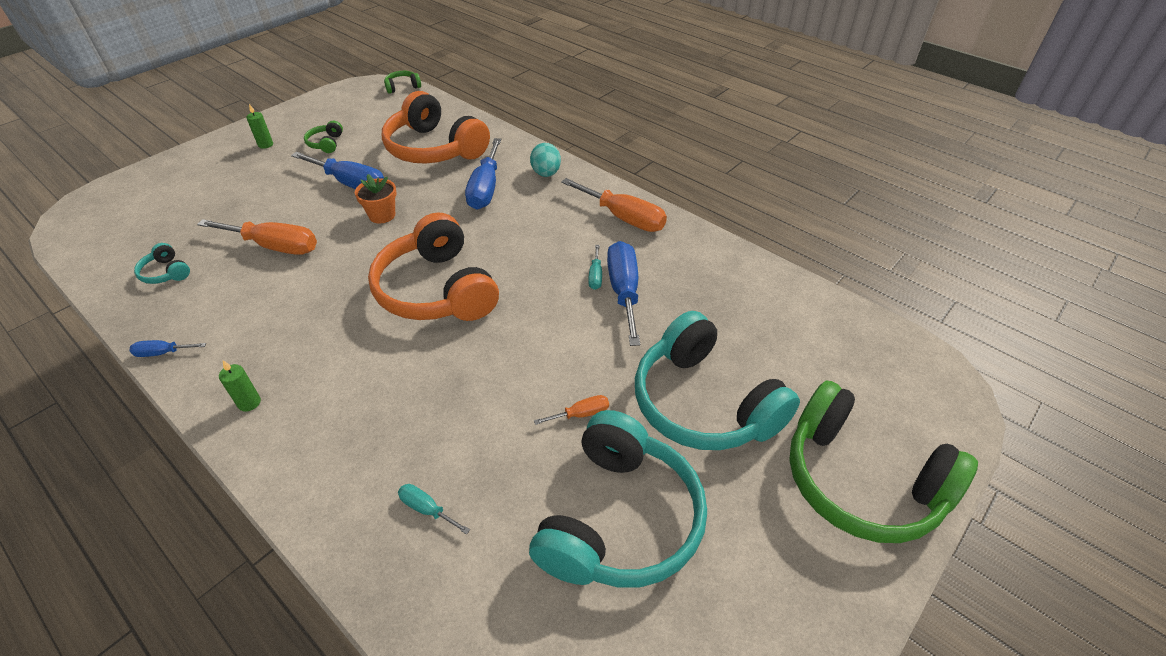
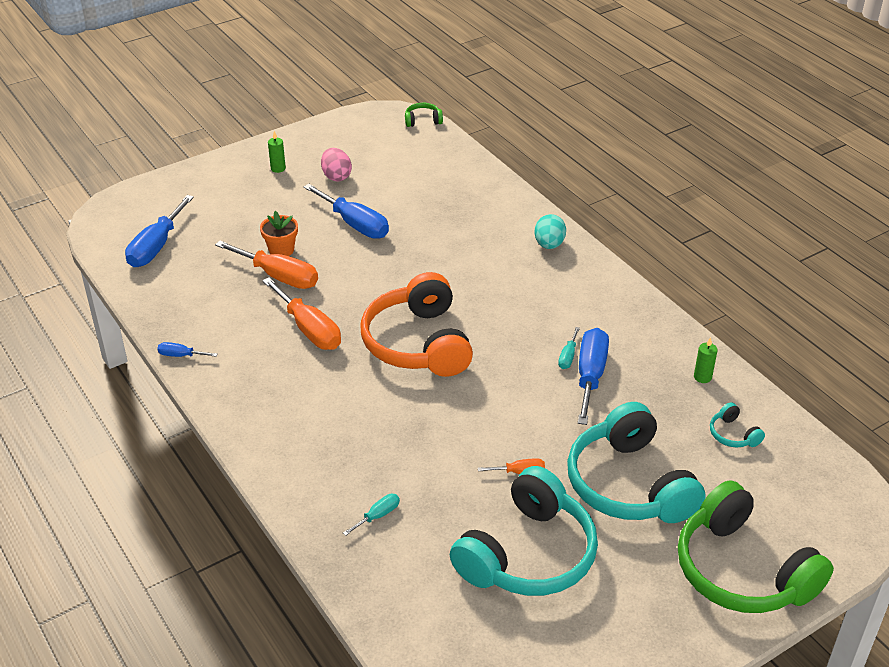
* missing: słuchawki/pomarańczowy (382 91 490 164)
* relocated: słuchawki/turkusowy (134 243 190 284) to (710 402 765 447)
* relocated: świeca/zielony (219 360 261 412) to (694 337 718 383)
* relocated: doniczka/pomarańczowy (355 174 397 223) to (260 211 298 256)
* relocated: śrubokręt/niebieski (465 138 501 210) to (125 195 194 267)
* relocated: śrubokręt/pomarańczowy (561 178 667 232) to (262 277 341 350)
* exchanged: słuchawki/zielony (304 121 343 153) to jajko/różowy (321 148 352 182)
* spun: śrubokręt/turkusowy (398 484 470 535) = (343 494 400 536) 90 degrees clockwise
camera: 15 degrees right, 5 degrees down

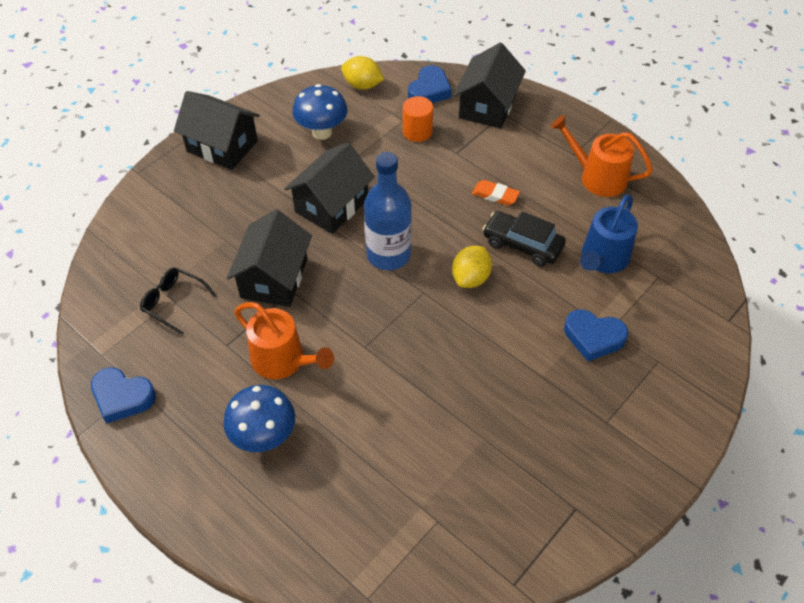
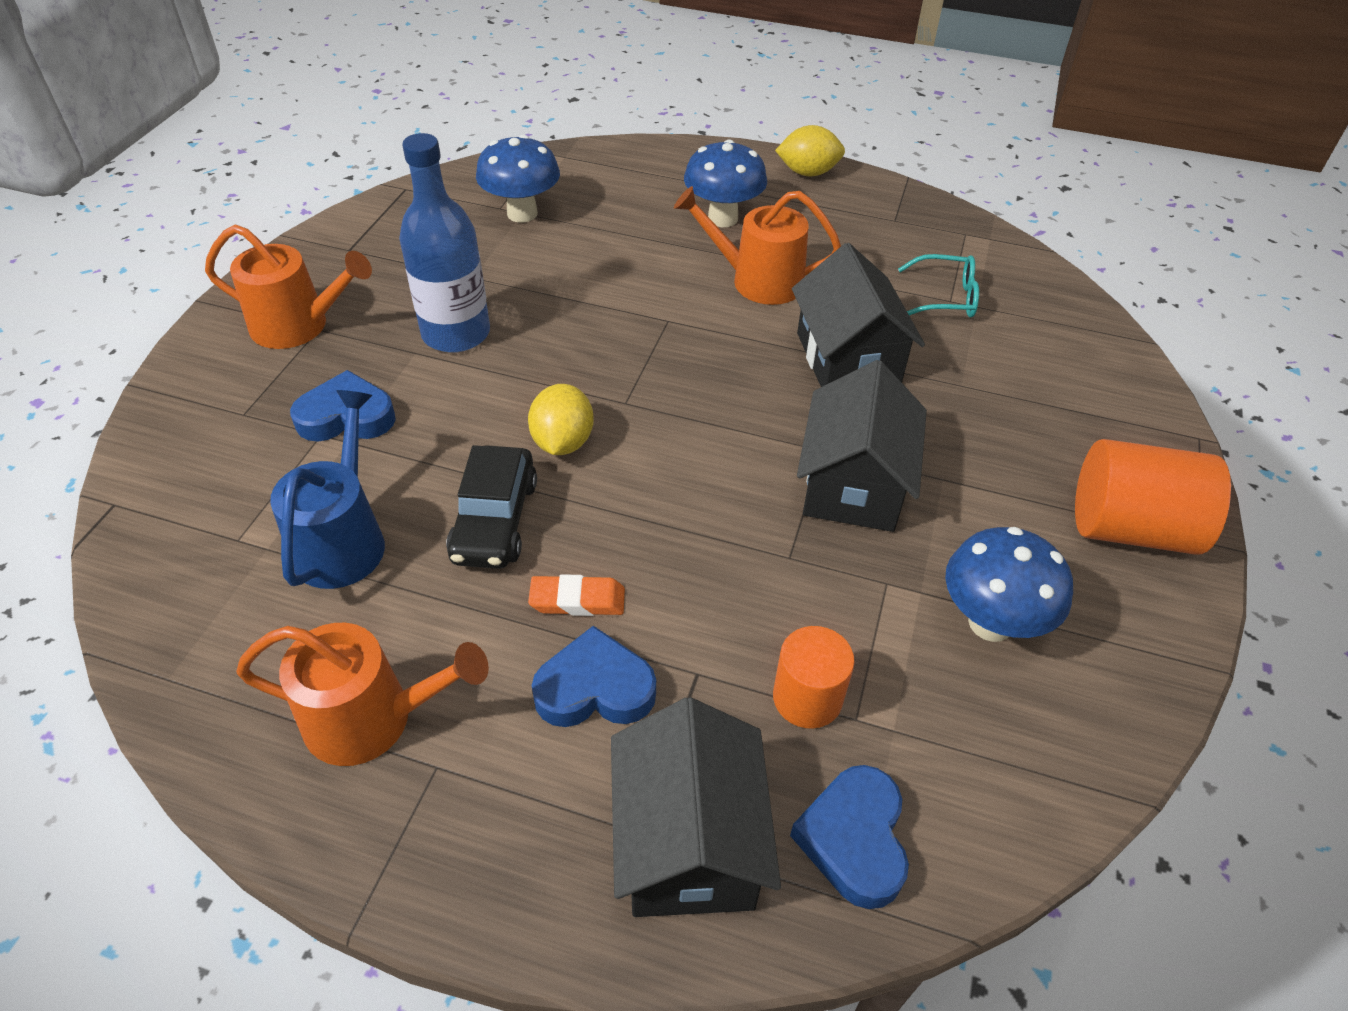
* appeared: konewka/pomarańczowy (205 225 372 349)
* appeared: grzyb/niebieski (476 135 560 223)
* relocated: serce/niebieski (91 367 156 424) to (532 626 656 727)
* relocated: cytryna/żółty (341 56 384 90) to (775 125 845 176)
* relocated: butelka/niebieski (364 152 412 270) to (399 133 490 353)
* exchanged: domek/czarny (174 91 260 170) to walec/pomarańczowy (1075 439 1231 555)
* colour: okulary/czarny (140 268 216 335) to okulary/turkusowy (898 254 979 318)
* spun: samochód/czarny (483 211 566 266) = (446 445 537 569) 90 degrees clockwise
camera: 155 degrees right, 5 degrees down

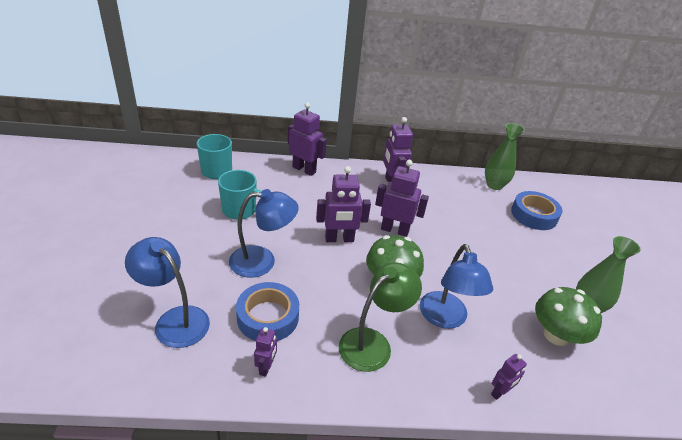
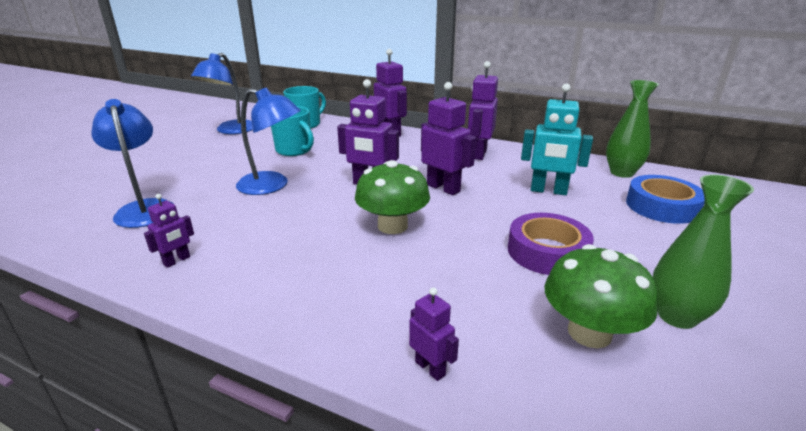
* missing: taśma klejąca/niebieski (236 282 299 341)
* missing: lampka/zielony (339 262 422 372)
* appeared: taśma klejąca/fioletowy (508 213 594 275)
* appeared: robot/turkusowy (521 83 593 195)
* relocated: lampka/niebieski (420 244 493 329) to (191 53 253 134)
* spun: robot/fioletowy (491 354 527 400) = (409 287 459 381) 120 degrees counterclockwise
camera: 30 degrees right, 10 degrees down

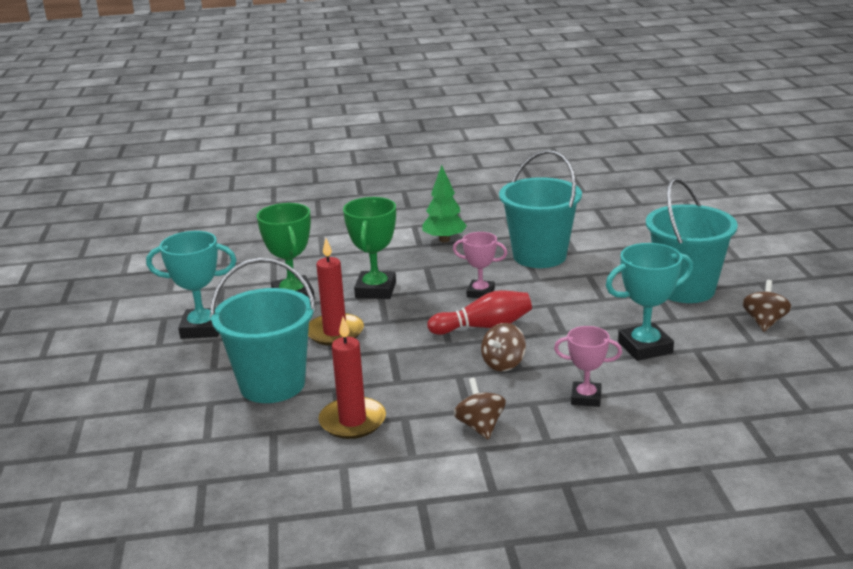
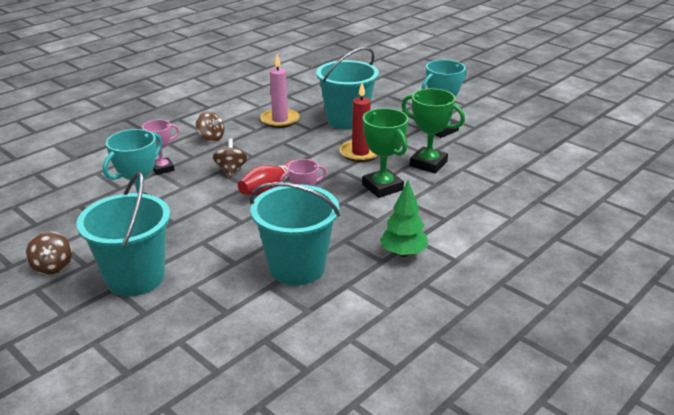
* colour: świeca/czerwony (318 317 386 439) to świeca/różowy (260 54 300 128)
camera: 140 degrees right, 5 degrees up

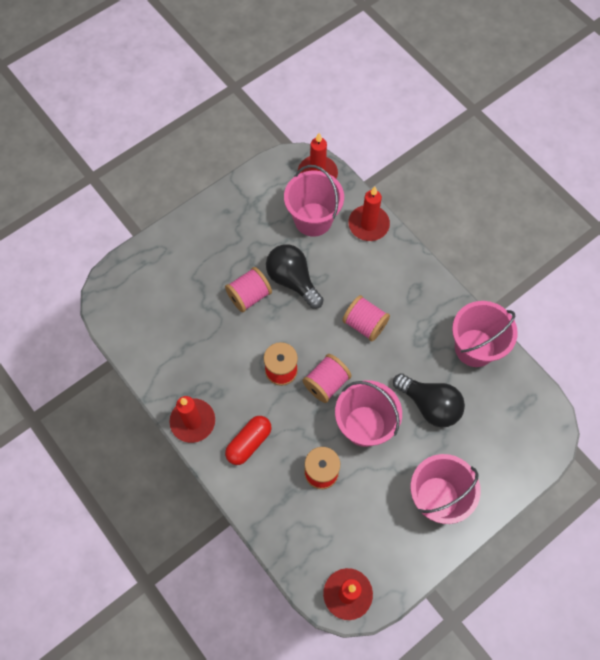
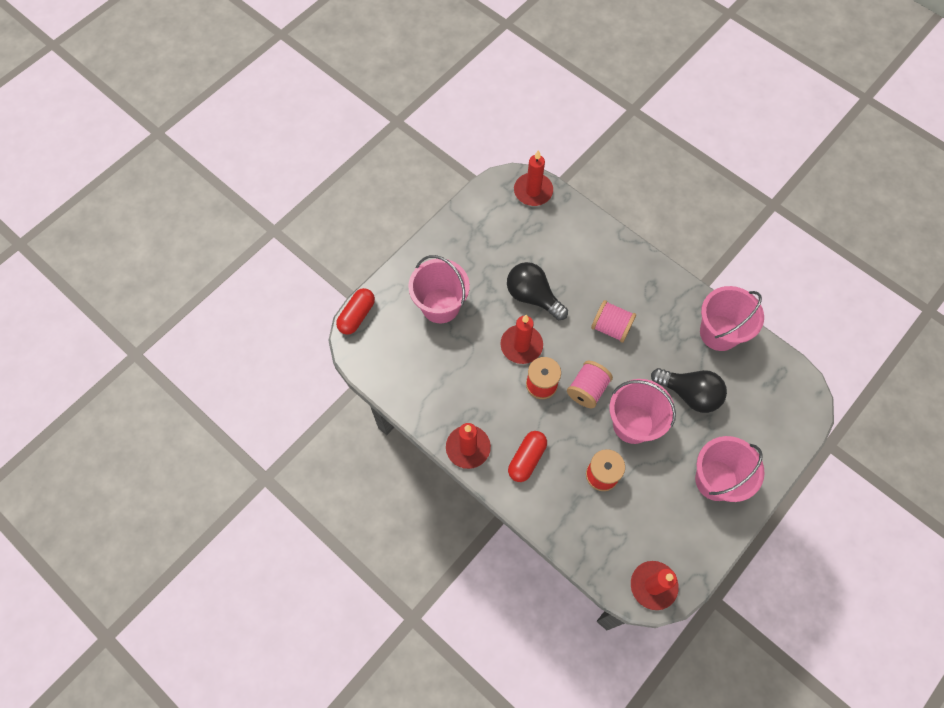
* missing: szpulka/różowy (225 267 272 312)
* appeared: kapsułka/czerwony (336 288 375 335)
* relocated: wiadro/różowy (284 165 344 237) to (408 255 470 323)
* relocated: świeca/czerwony (348 186 390 241) to (500 315 543 364)
camera: 10 degrees left, 0 degrees up

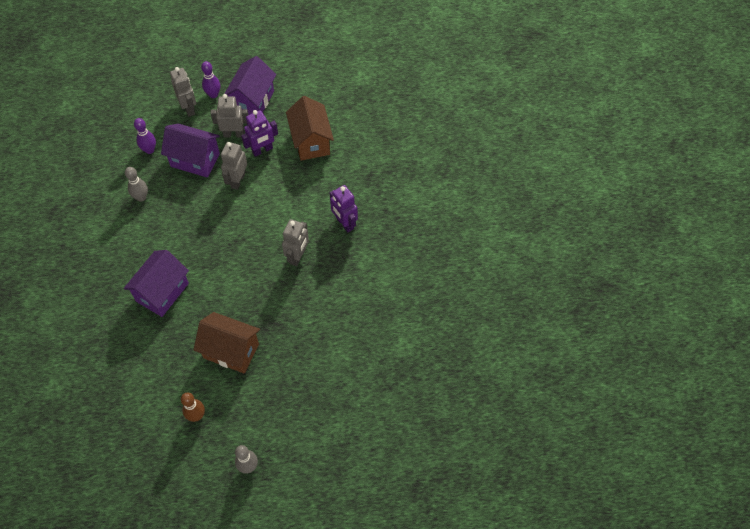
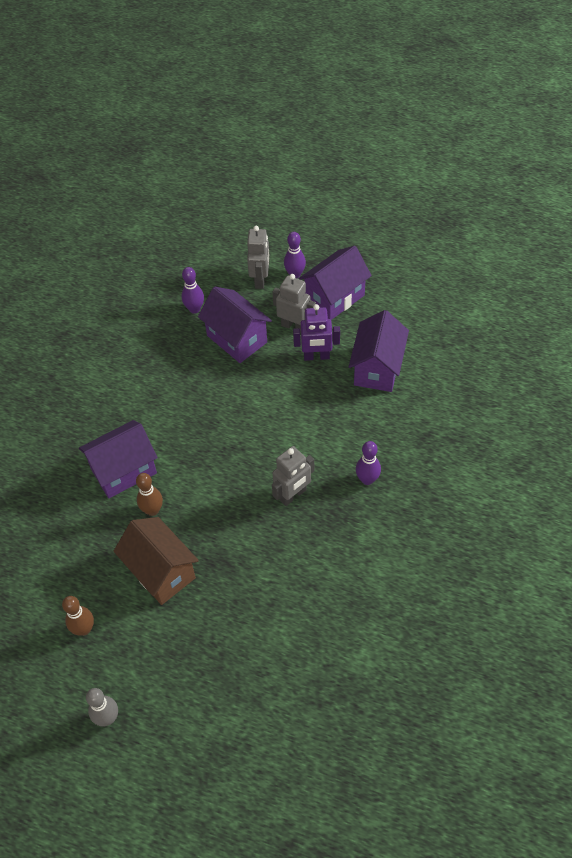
* missing: kręgiel/szary (125 167 148 202)
* missing: robot/szary (221 142 247 190)
* appeared: kręgiel/brązowy (136 473 163 516)
* exchanged: robot/fioletowy (330 185 358 232) to kręgiel/fioletowy (355 441 381 485)
* colour: domek/brązowy (286 96 334 161) to domek/fioletowy (349 310 409 392)
camera: 30 degrees right, 5 degrees down

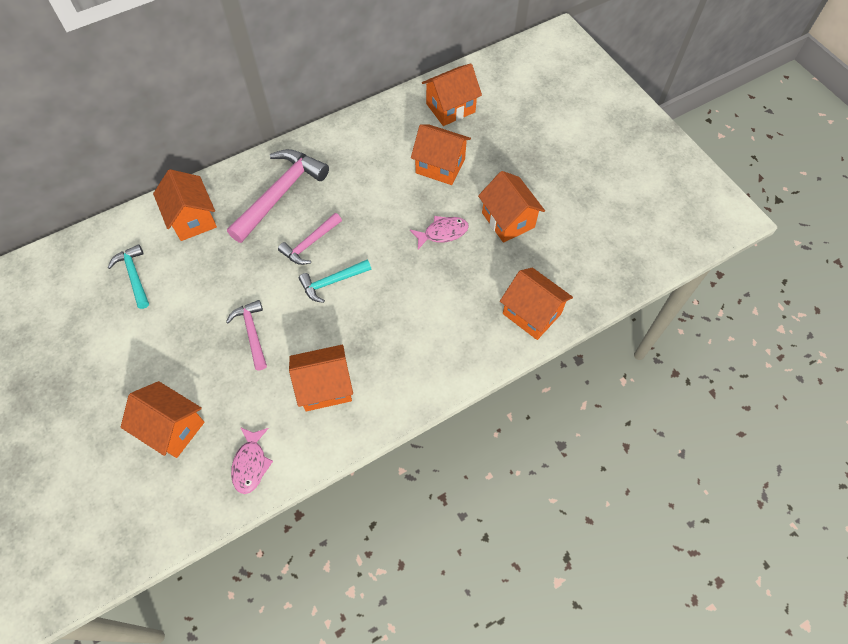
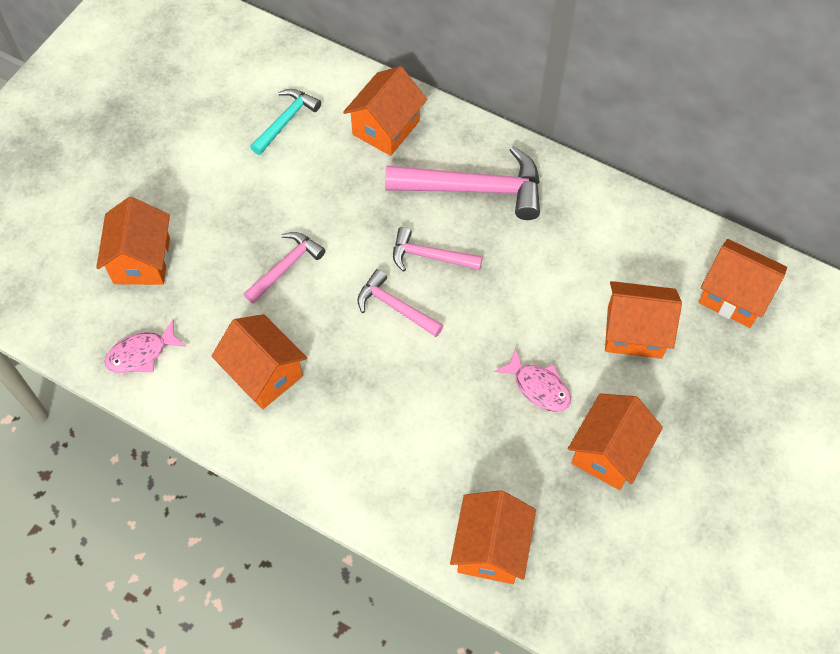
* colour: młotek/turkusowy (299 260 371 303) to młotek/różowy (357 269 444 337)
* spun: domek/pomarańczowy (411 124 471 185) = (605 281 682 359) 75 degrees counterclockwise
camera: 60 degrees right, 0 degrees up

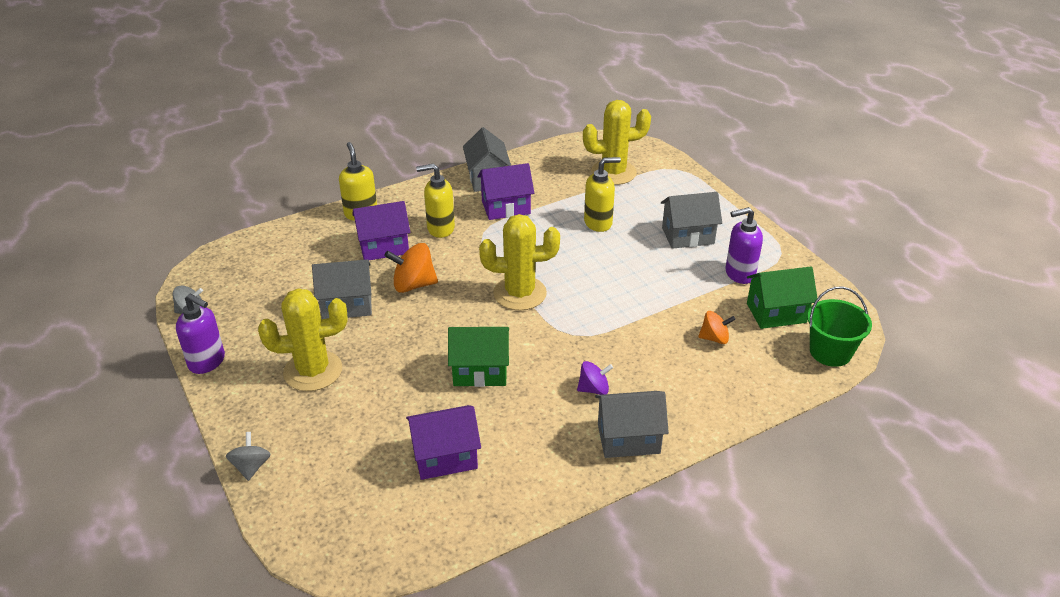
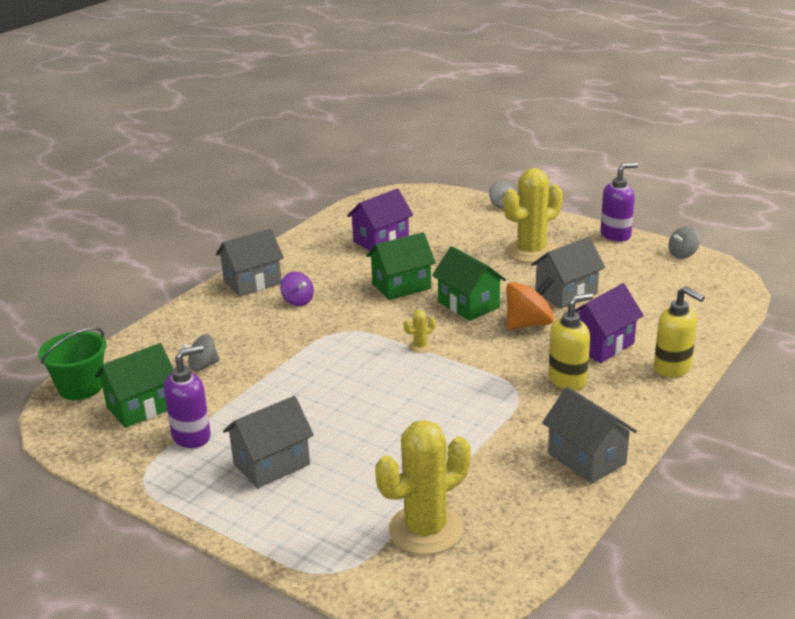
* missing: domek/fioletowy (478 163 534 220)
* missing: dozownik mydła/żółty (584 157 621 232)
* appeared: domek/zielony (432 246 506 321)
* colour: bączek/pomarańczowy (698 311 736 344) to bączek/szary (182 334 220 371)
* spun: dozownik mydła/fioletowy (176 294 225 374) = (600 162 638 242) 150 degrees clockwise
* spun: bączek/fioletowy (577 361 613 395) = (280 272 314 306) 90 degrees counterclockwise
* size: kaktus/żółty (479 214 560 311) = (404 310 436 353) x0.41
camera: 155 degrees right, 10 degrees down

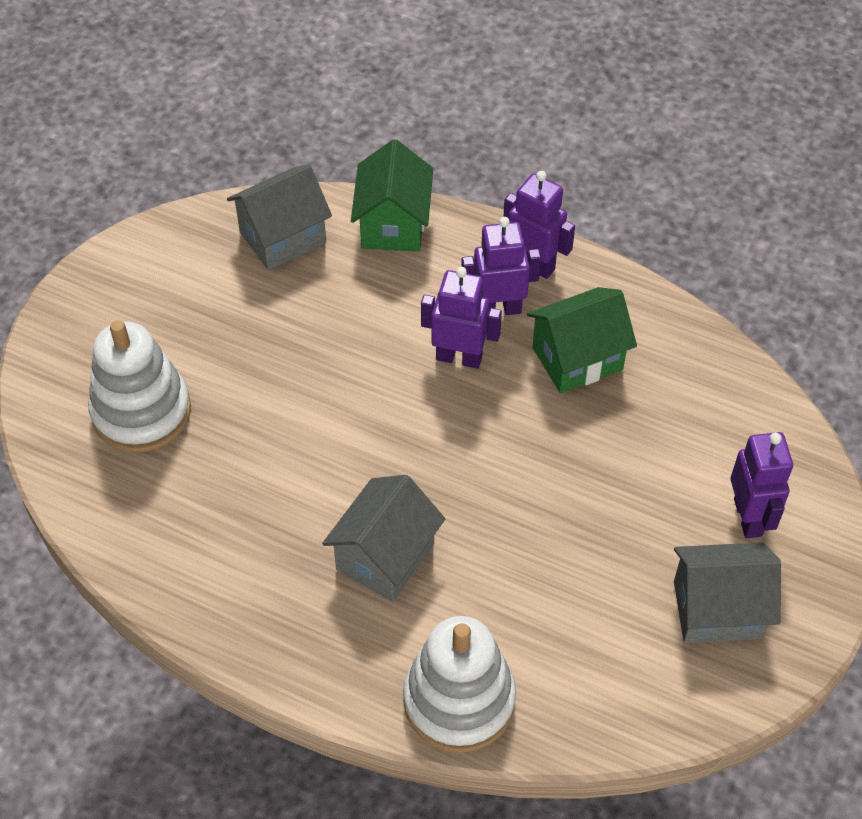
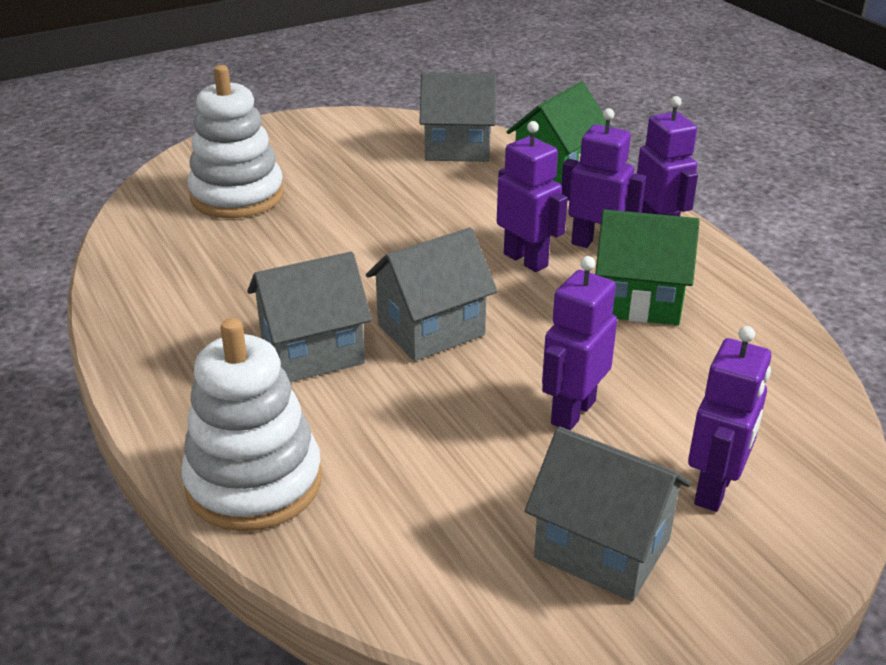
* appeared: domek/szary (366 228 497 361)
* appeared: robot/fioletowy (542 256 617 431)
camera: 35 degrees right, 20 degrees down

